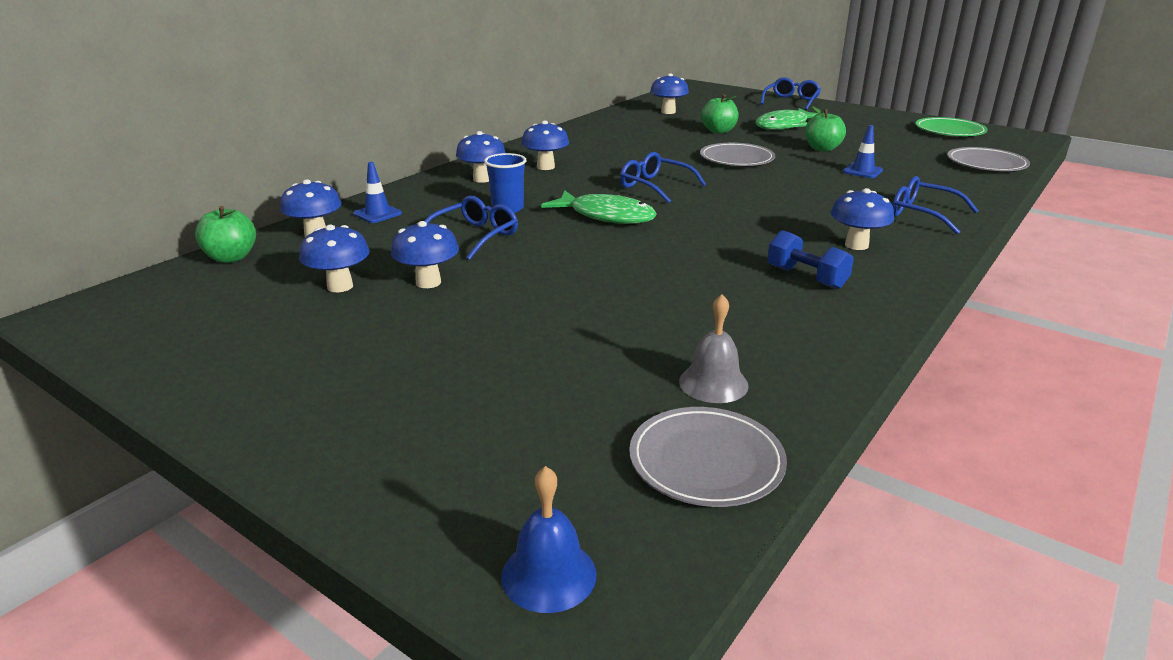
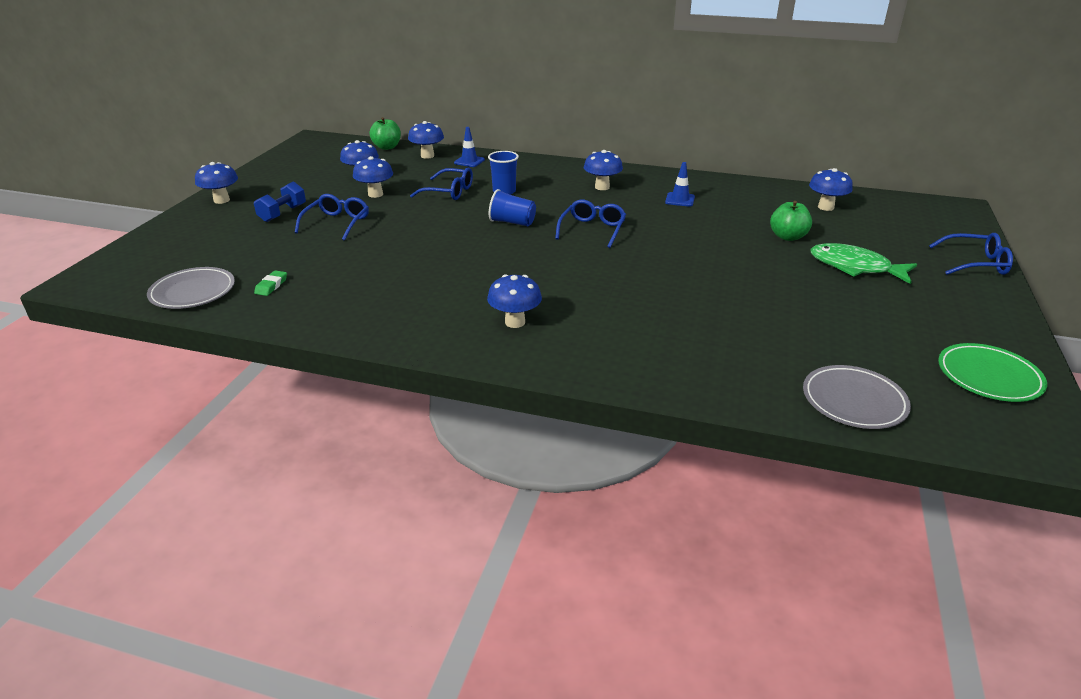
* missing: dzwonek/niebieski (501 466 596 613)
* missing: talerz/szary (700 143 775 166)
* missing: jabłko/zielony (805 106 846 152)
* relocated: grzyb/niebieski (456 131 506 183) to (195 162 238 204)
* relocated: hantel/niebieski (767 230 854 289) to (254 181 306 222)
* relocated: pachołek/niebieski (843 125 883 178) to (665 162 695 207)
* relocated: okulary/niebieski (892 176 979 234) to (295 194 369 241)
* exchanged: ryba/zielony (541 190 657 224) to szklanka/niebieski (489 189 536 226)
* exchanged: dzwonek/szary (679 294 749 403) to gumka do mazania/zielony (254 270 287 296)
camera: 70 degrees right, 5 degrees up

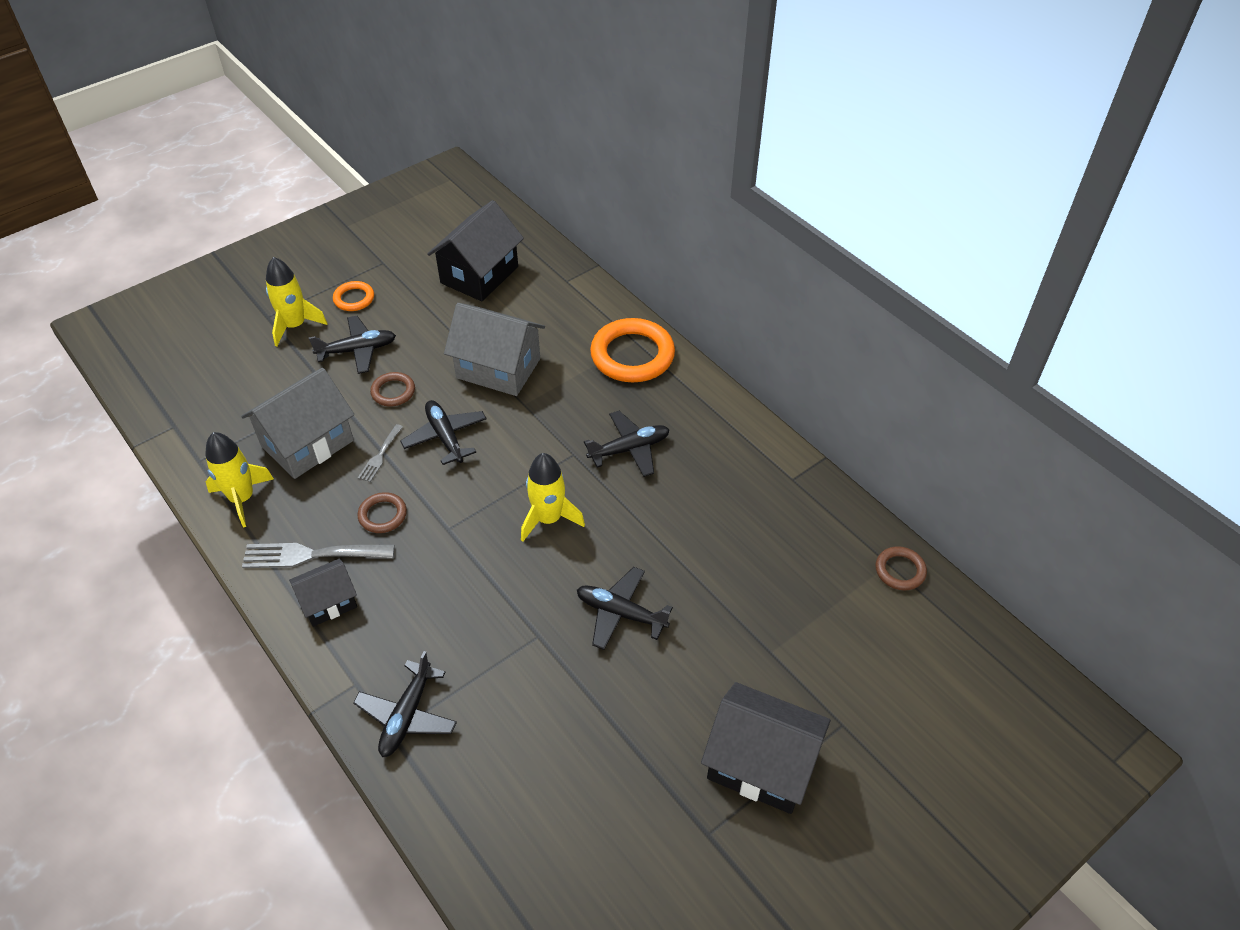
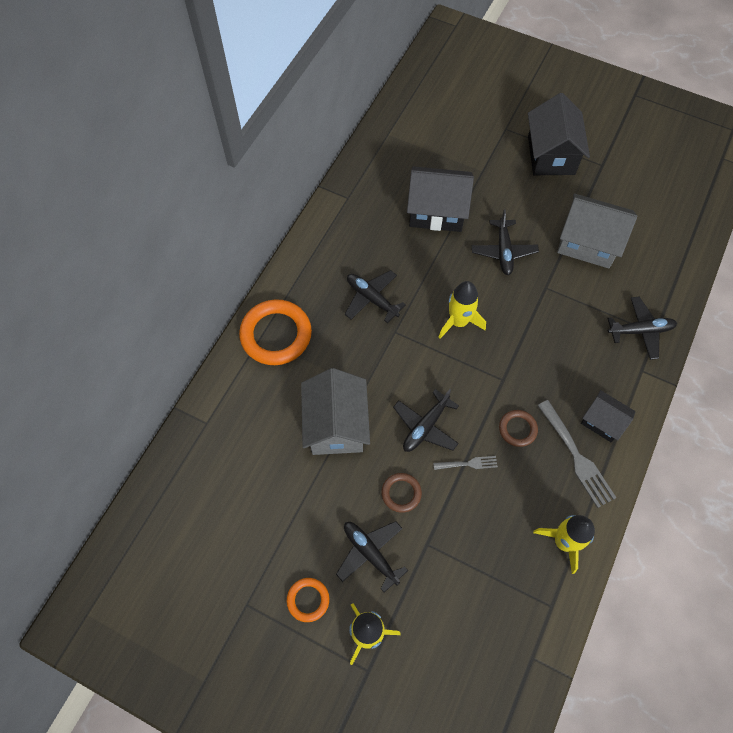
* missing: pierścień/brązowy (876 546 927 590)
* relocated: domek/szary (241 368 354 479) to (557 194 637 268)
* relocated: domek/czarny (427 200 524 301) to (407 166 474 232)
camera: 115 degrees left, 15 degrees up

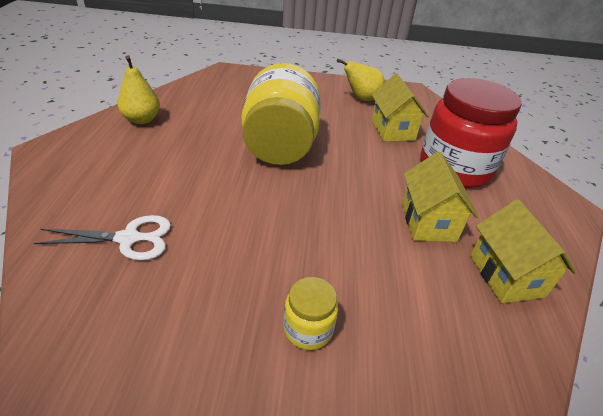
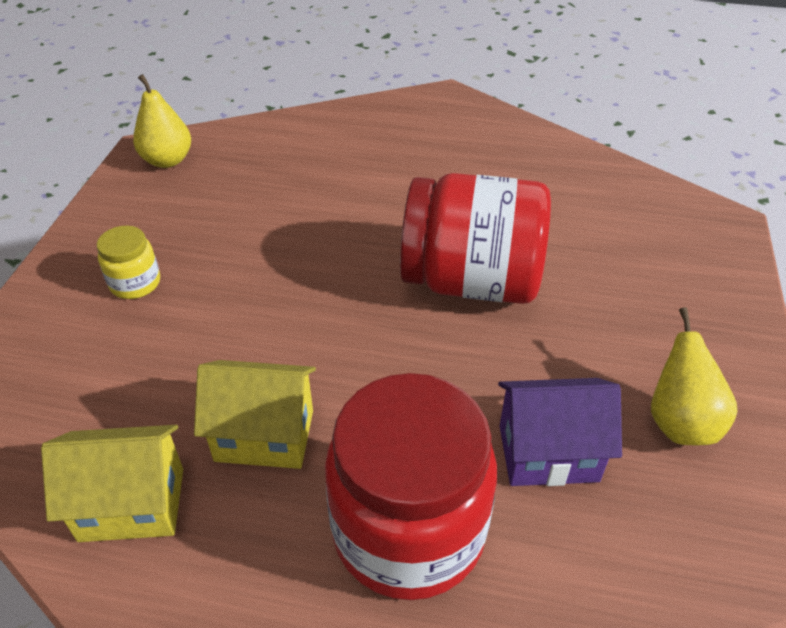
* missing: nożyczki/biały (34 215 171 260)
* relocated: gruszka/żółty (117 56 160 124) to (133 74 191 168)
* colour: słoik/żółty (241 63 321 165) to słoik/czerwony (400 173 551 304)
* colour: domek/żółty (371 74 429 142) to domek/fioletowy (498 378 622 486)
camera: 100 degrees right, 5 degrees up

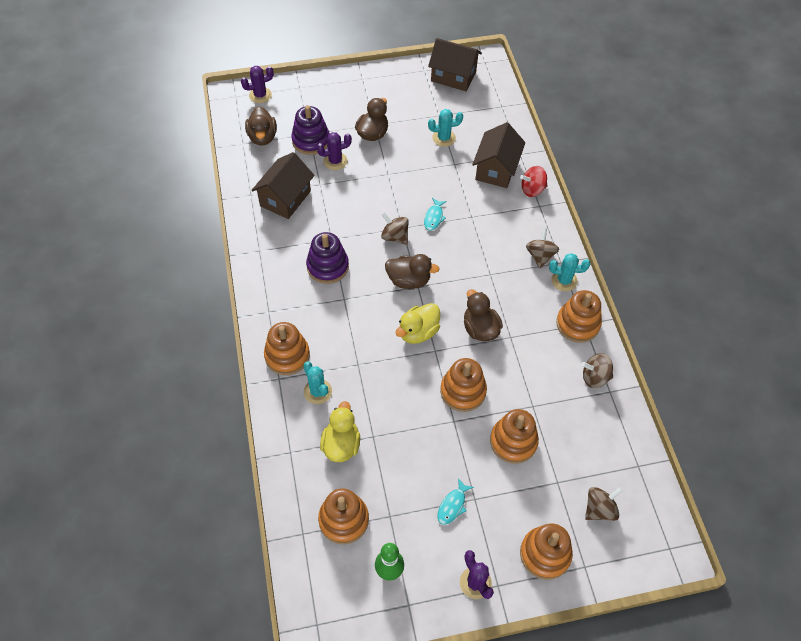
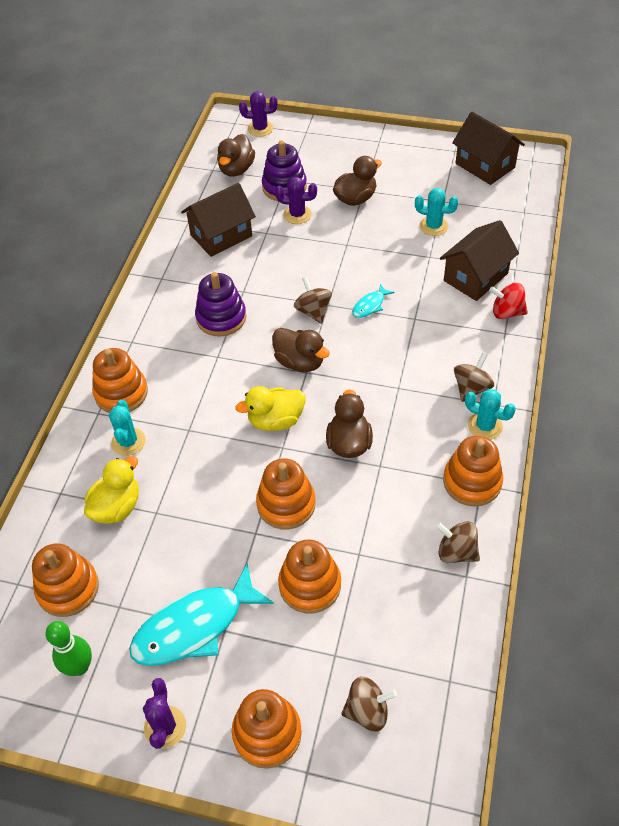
* size: ryba/turkusowy (437 478 474 525) = (129 563 274 666) x2.23
camera: 30 degrees right, 5 degrees down

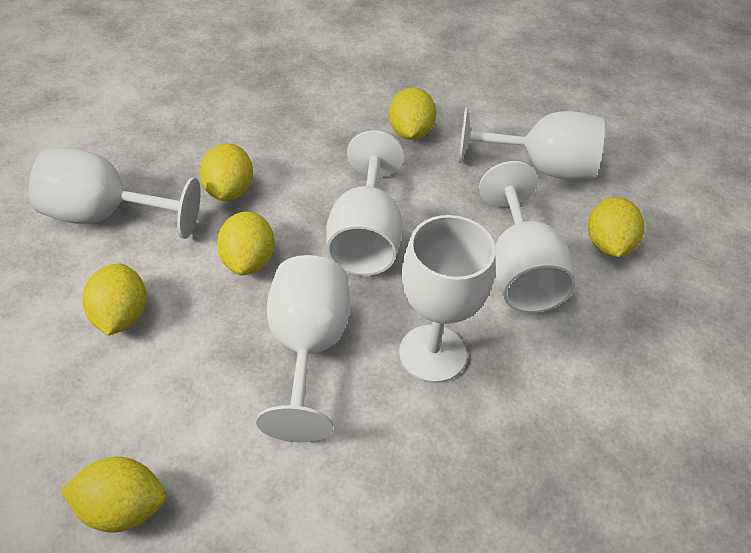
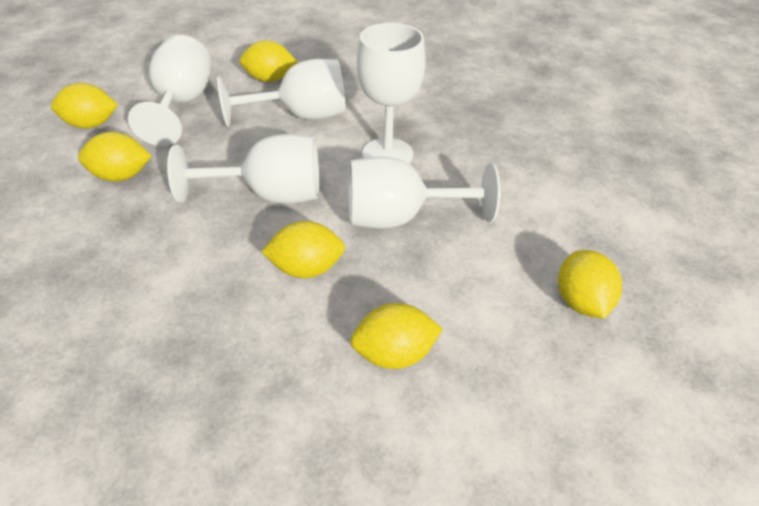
* missing: kielich/biały (29 148 201 239)
* relocated: cytryna/żółty (200 143 253 201) to (51 83 118 129)
camera: 95 degrees left, 5 degrees down

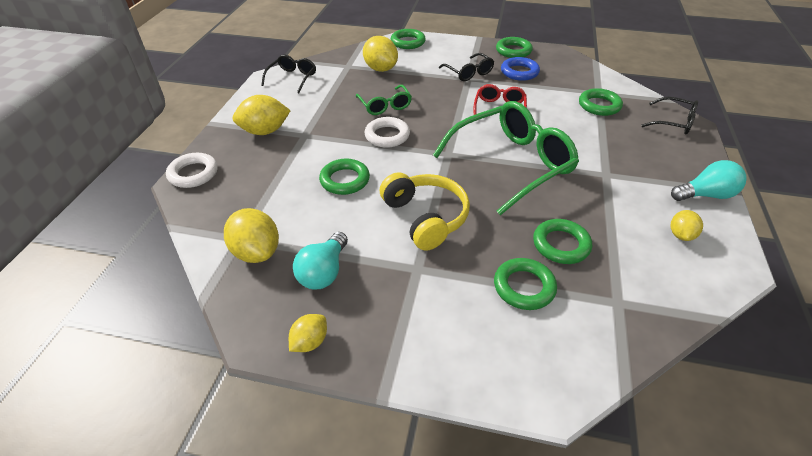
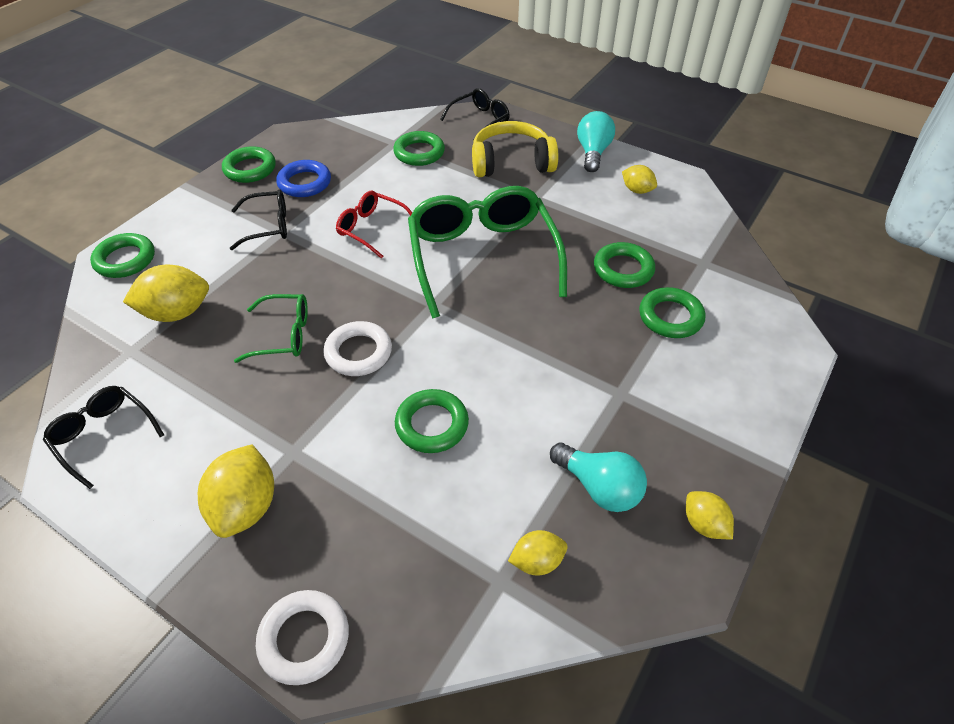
* relocated: słuchawki/żółty (380 172 470 251) to (472 121 558 177)
* size: cytryna/żółty (224 208 279 263) = (508 530 568 575) x0.58
camera: 70 degrees left, 5 degrees up

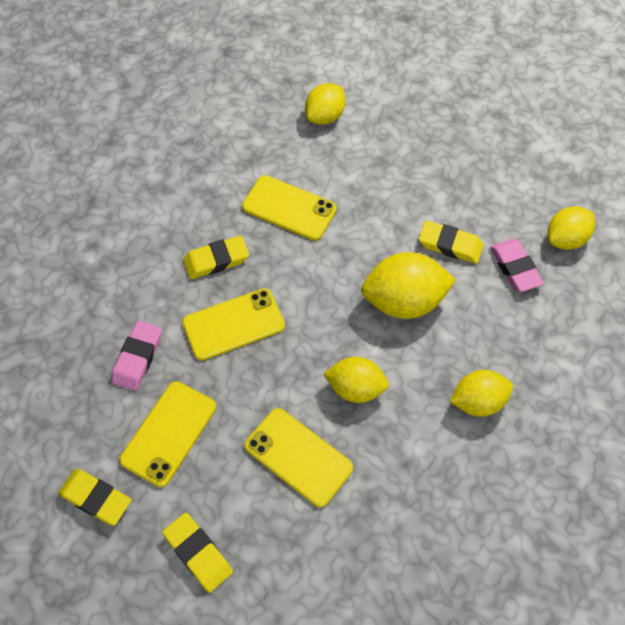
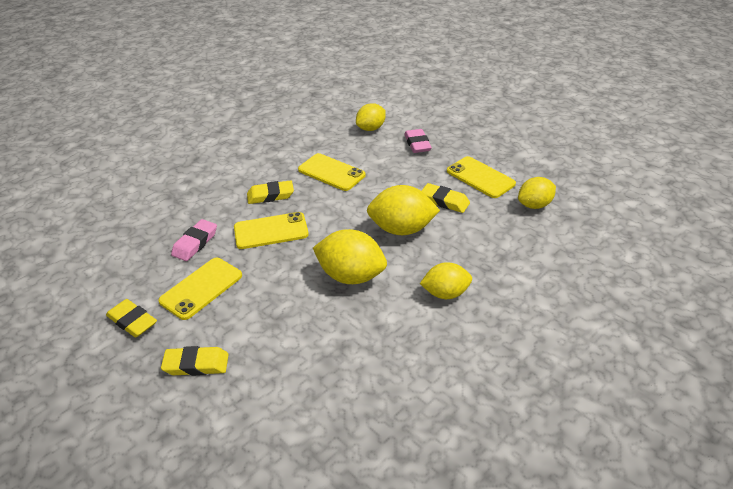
* relocated: telefon/żółty (245 408 353 507) to (447 156 516 198)
* relocated: gumka do mazania/różowy (490 239 544 292) to (404 129 432 153)
* spun: gumka do mazania/żółty (162 513 233 593) = (161 346 229 376) 60 degrees counterclockwise
* size: cytryna/żółty (323 357 389 403) = (313 229 387 284) x1.52
camera: 10 degrees right, 20 degrees down

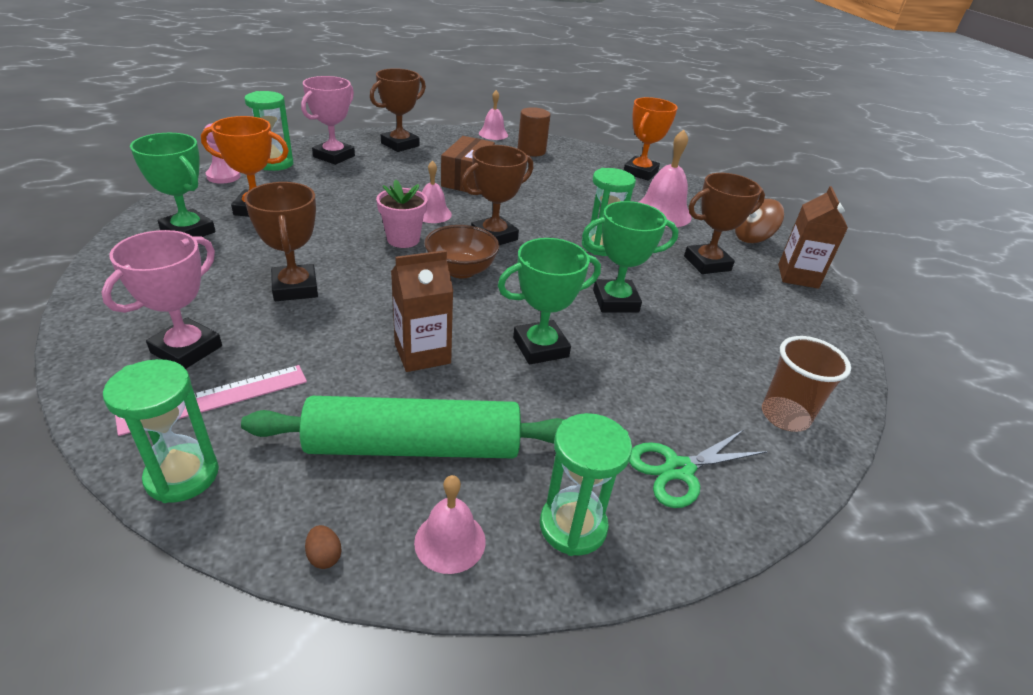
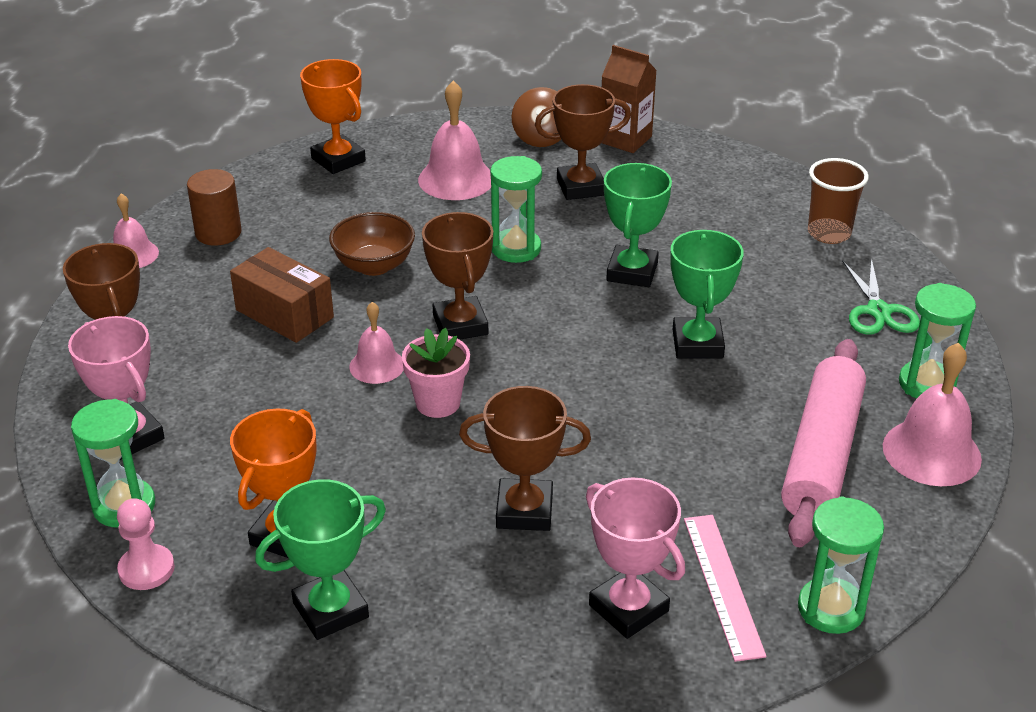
* missing: jajko/brązowy (305 525 342 569)
* missing: karton mleka/brązowy (391 250 454 372)
* relocated: miska/brązowy (424 225 500 278) to (329 212 415 276)
* colour: wałek do ciasta/zielony (241 396 564 458) to wałek do ciasta/różowy (781 339 866 547)
* spun: puchar/brązowy (684 173 765 274) = (535 84 631 200) 75 degrees clockwise
* size: dzwonek/różowy (414 475 486 574) = (883 343 982 486) x1.63
camera: 65 degrees left, 0 degrees up

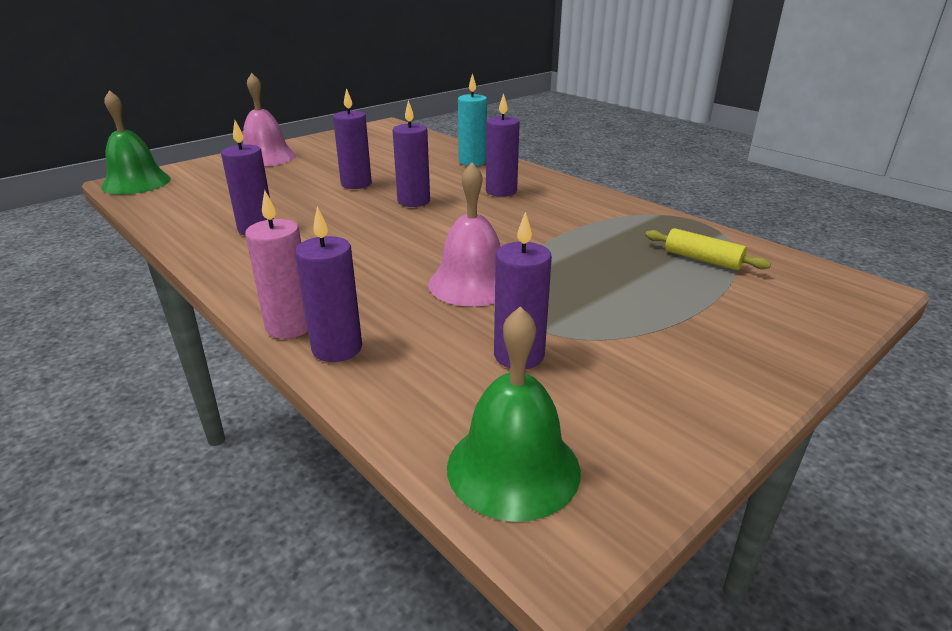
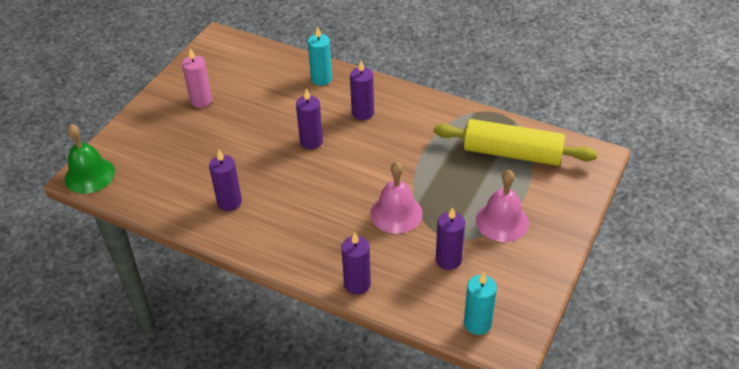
* missing: świeca/fioletowy (333 88 372 189)
* relocated: dzwonek/różowy (243 73 296 167) to (476 170 529 242)
* relocated: świeca/różowy (245 190 308 339) to (182 48 212 108)
* exchanged: dzwonek/zielony (447 306 581 522) to świeca/turkusowy (464 272 497 335)
* size: wałek do ciasta/żółty (645 228 771 270) = (433 119 597 166) x2.18
camera: 20 degrees left, 15 degrees up

